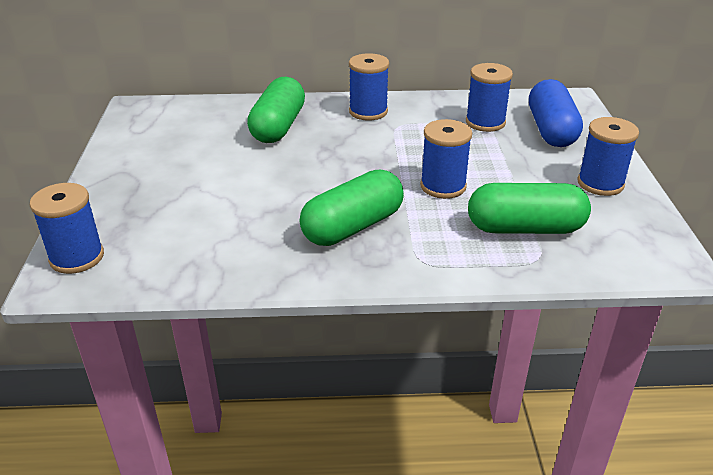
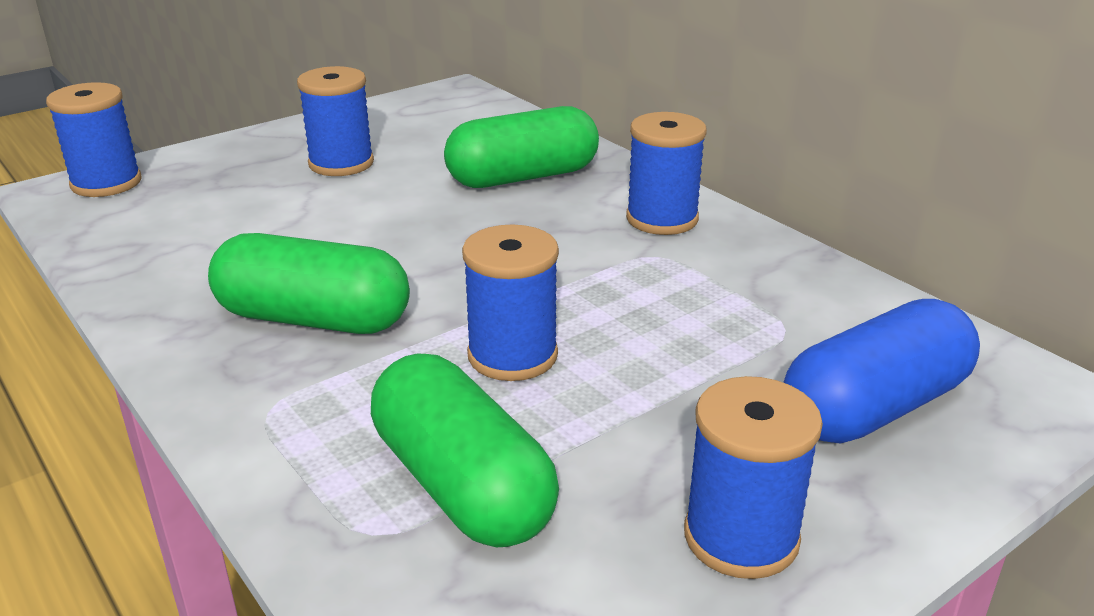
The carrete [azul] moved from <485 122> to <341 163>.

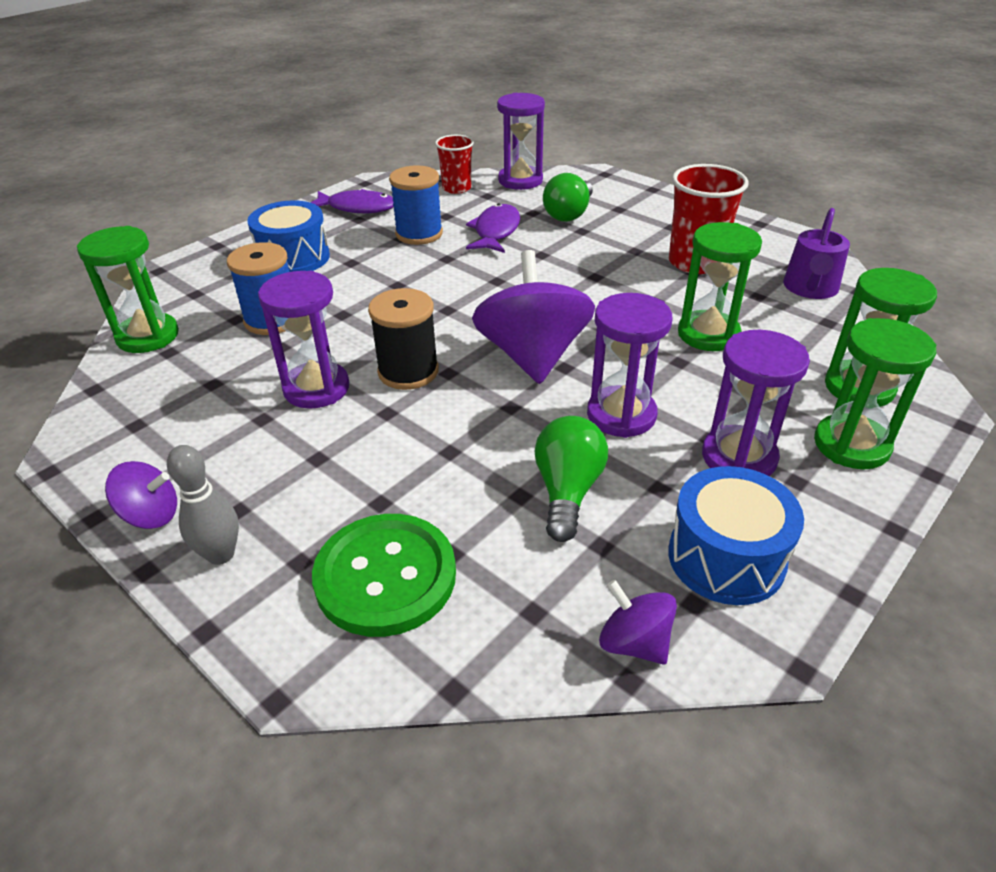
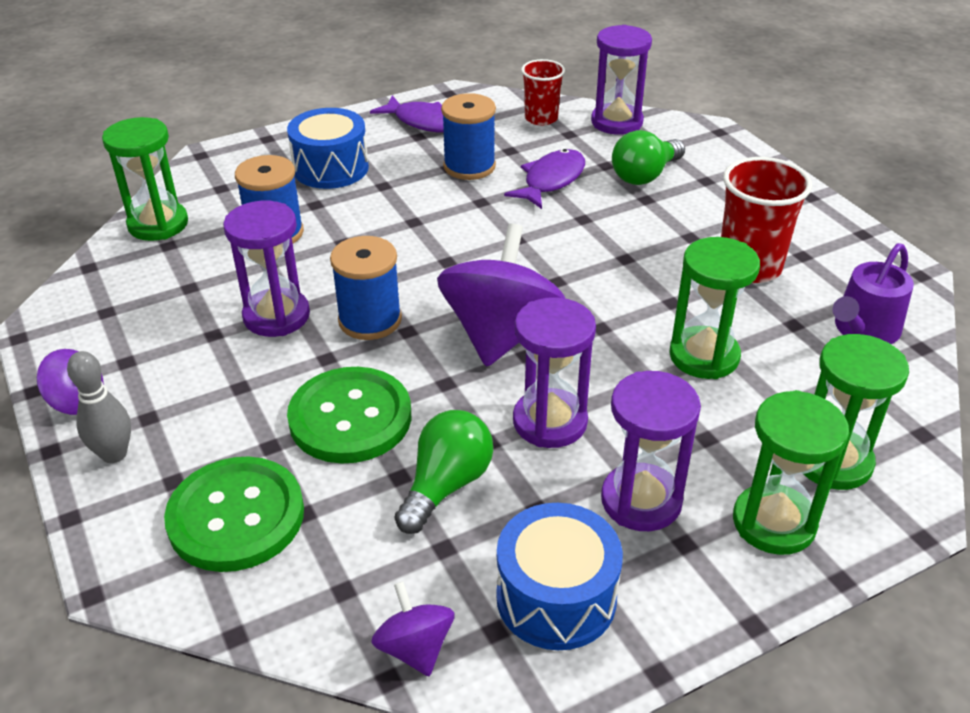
The carrete [negro] at <408 371> became the carrete [azul] at <370 320>.
The botón [verde] at <350 418> appeared.

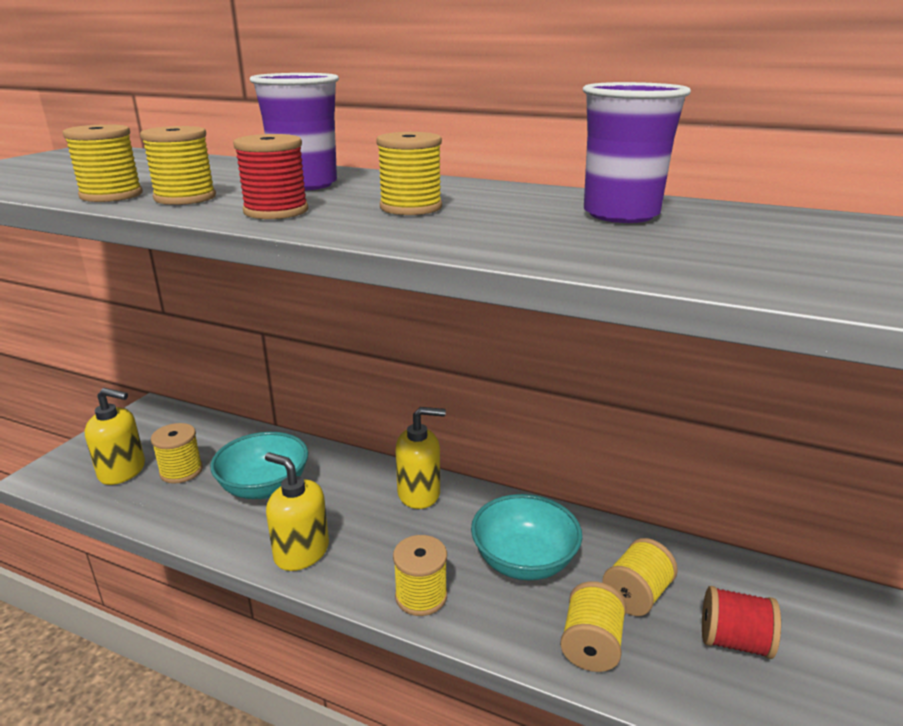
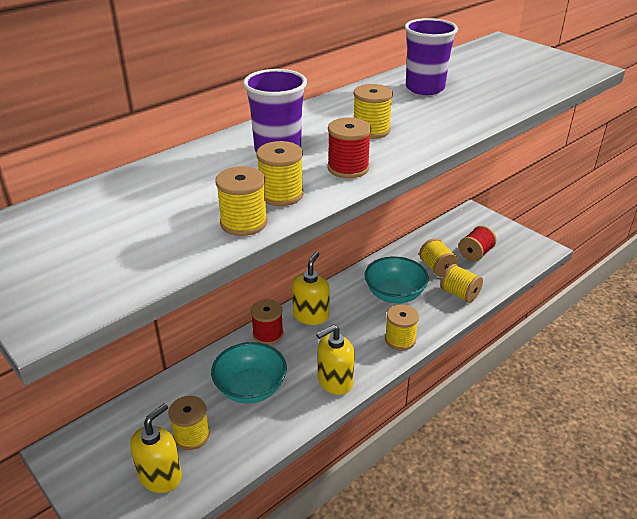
The carrete [rojo] at <268 334> appeared.

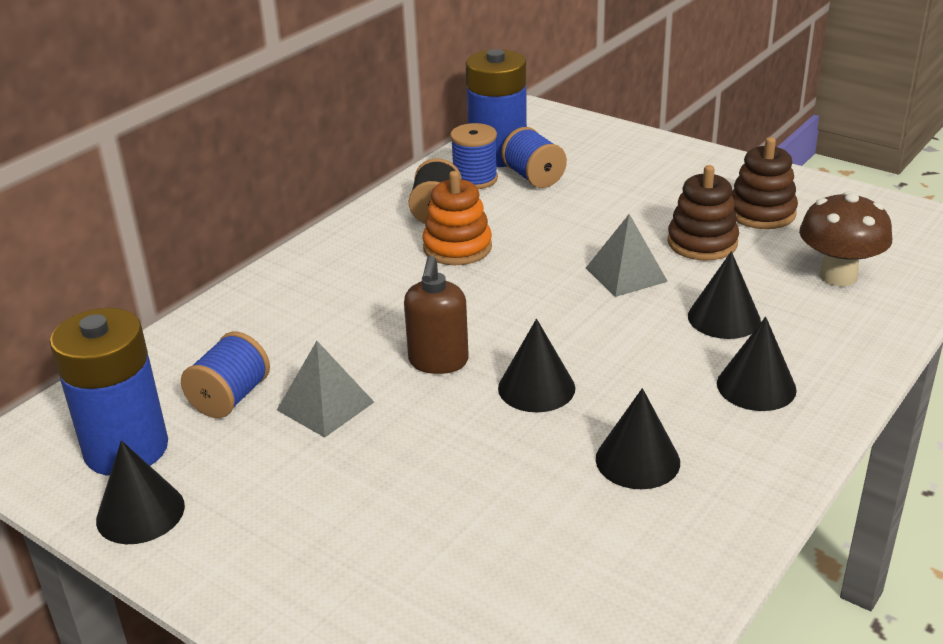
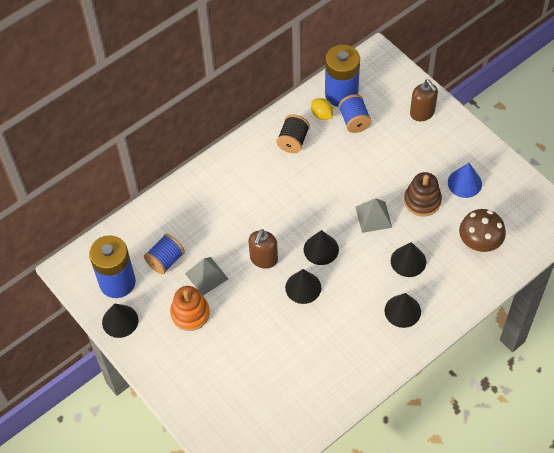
The juguete apilable [naranja] moved from <457 248> to <190 313>.
The carrete [azul] at <475 179> was replaced by the limón [amarillo] at <322 115>.
The cono [negro] moved from <637 460> to <321 249>.
The juguete apilable [marrón] at <761 213> was replaced by the cono [azul] at <464 183>.
The dispensador de jabón [marrón] at <422 113> appeared.

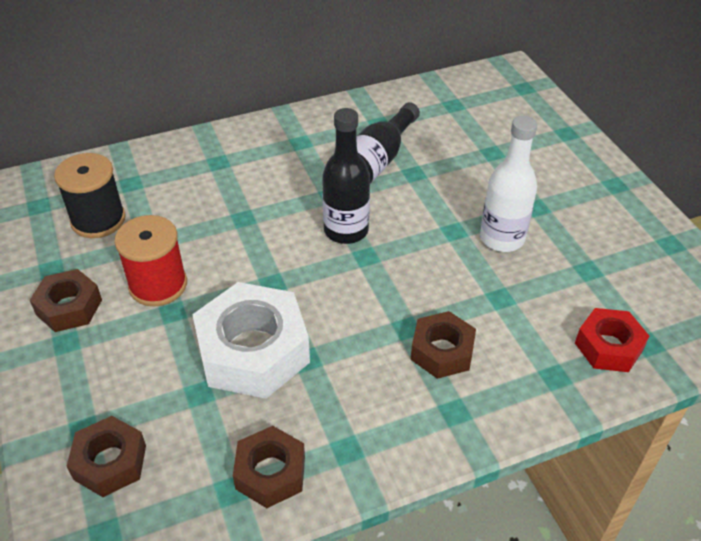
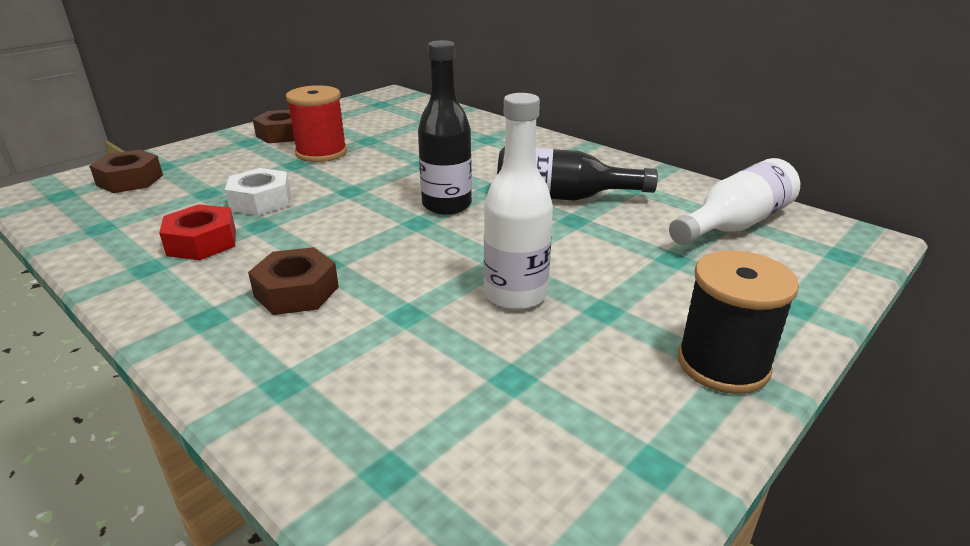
The carrete [negro] moved from <98 220> to <723 364>.
The tuerca [blanco] at <253 351> changed to 0.58 times the size.
The tuerca [marrón] at <270 472> disappeared.
The tuerca [rojo] moved from <608 346> to <202 242>.
The botella [blanco] at <733 225> appeared.

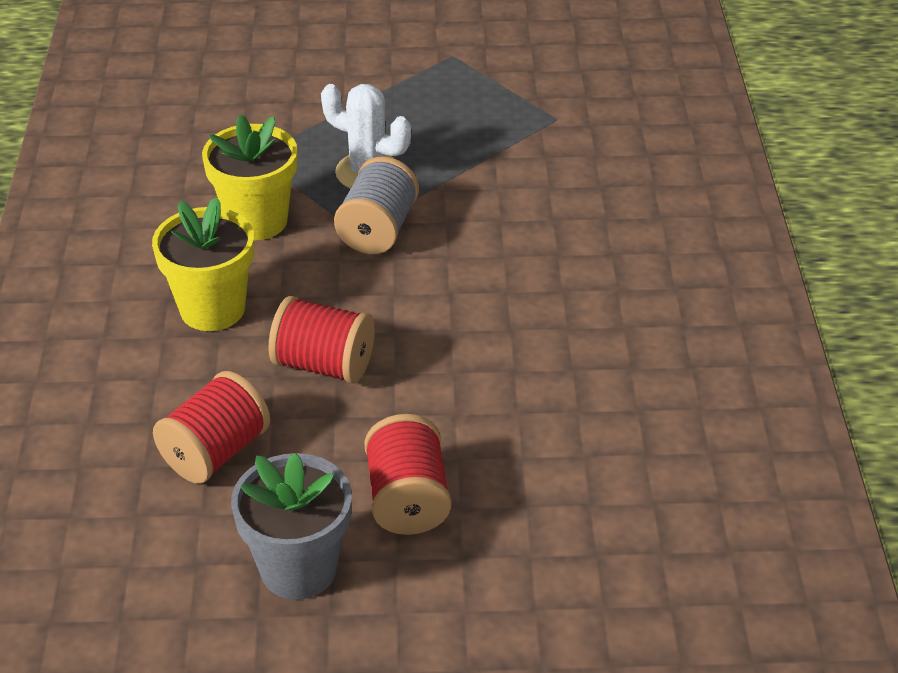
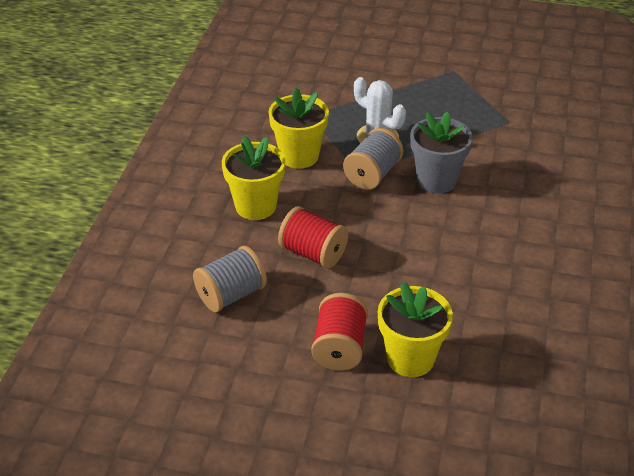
The carrete [rojo] at <215 452> became the carrete [gris] at <231 295>.
The maceta [gris] moved from <298 569> to <436 180>.
The maceta [amarillo] at <410 358> appeared.

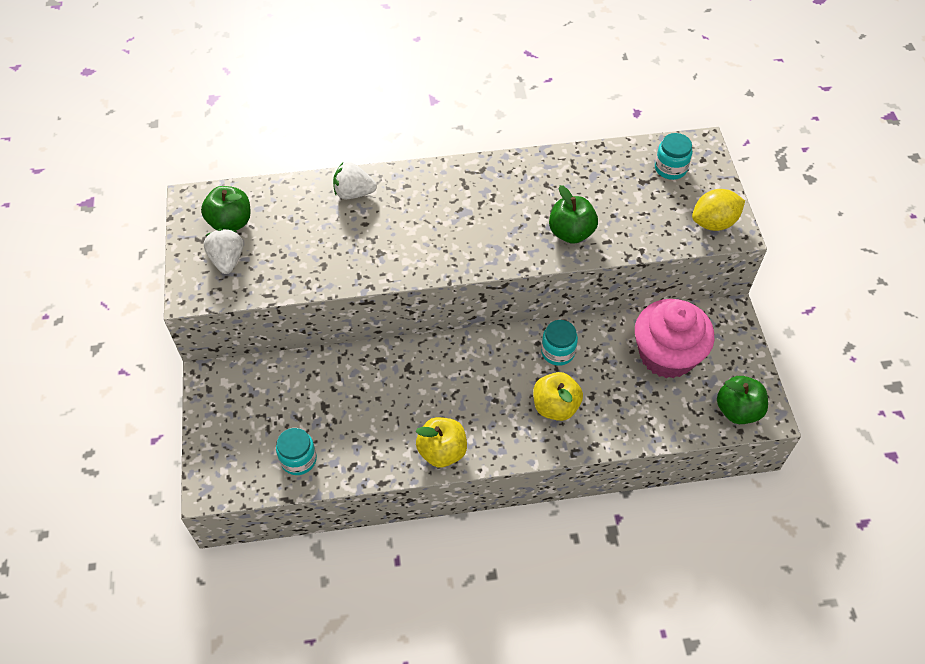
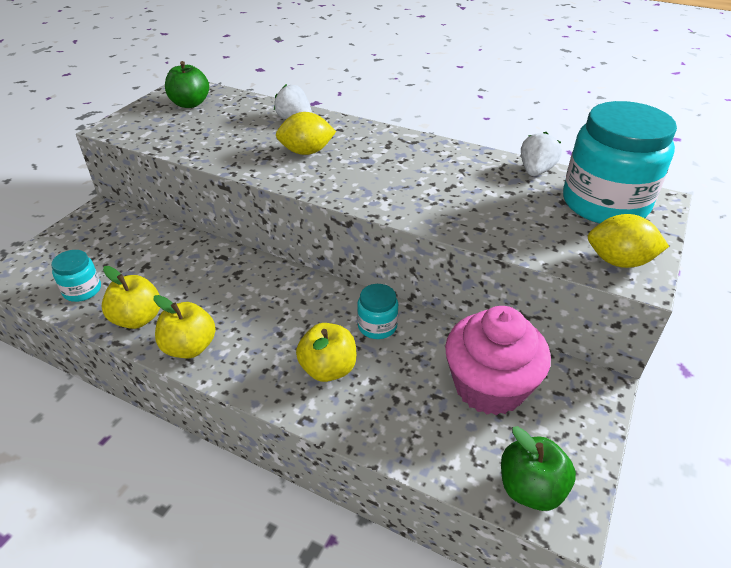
The fresa [blanco] moved from <227 260> to <535 171>.
The manzana [verde] at <571 233> disappeared.
The tarro [turquesa] at <670 168> changed to 2.18 times the size.
The manzana [amarillo] at <137 319> appeared.
The limón [amarillo] at <306 152> appeared.

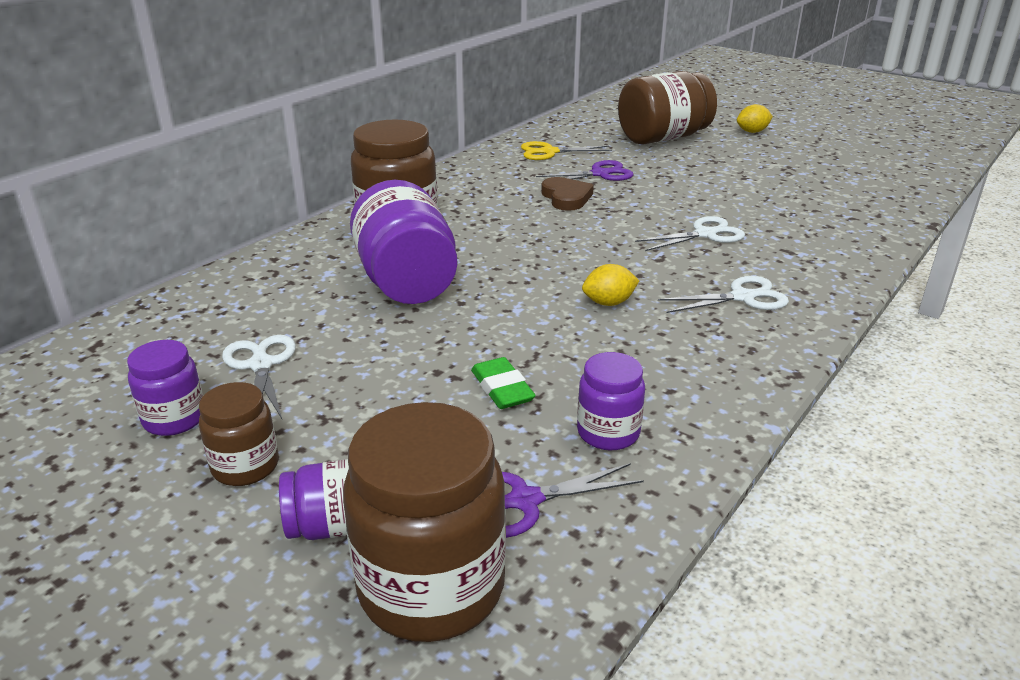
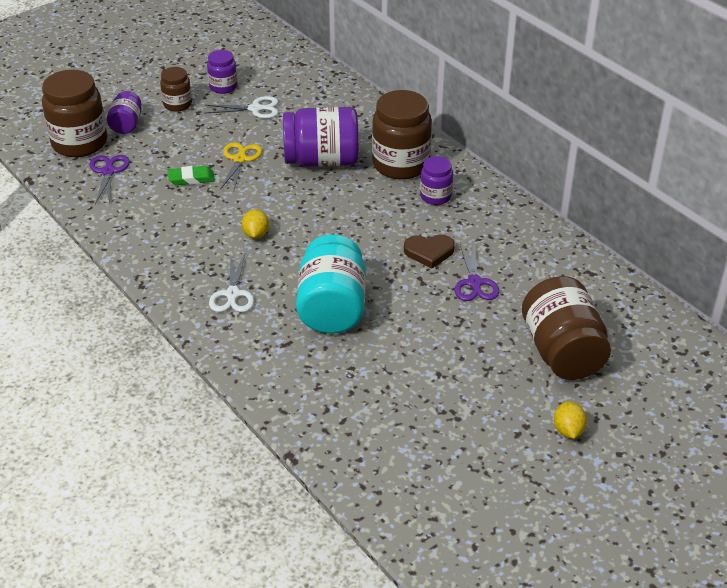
The tijeras [amarillo] moved from <549 152> to <240 159>.
The tarro [morado] moved from <608 433> to <435 196>.
The tijeras [blanco] at <705 234> was replaced by the tarro [turquesa] at <332 308>.

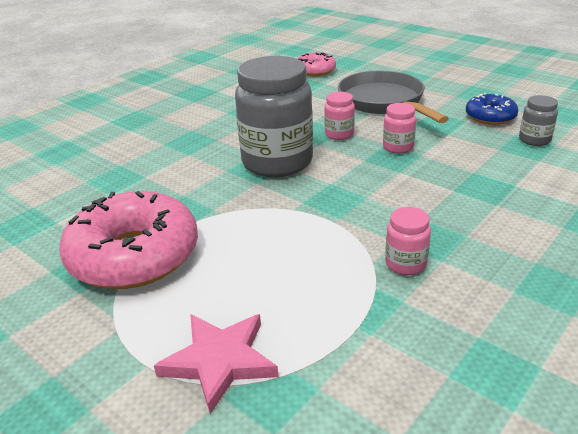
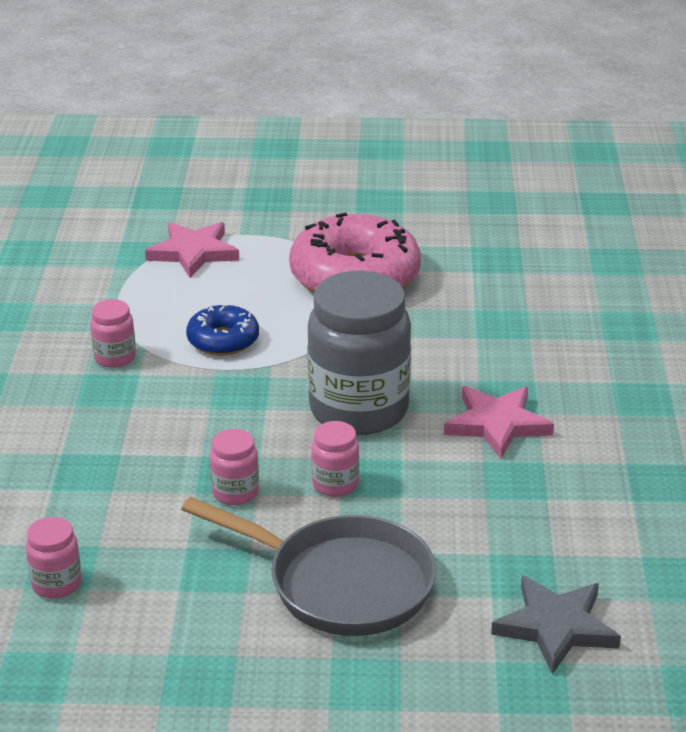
The rosquilla [rosa] at <315 71> was replaced by the estrella [gris] at <556 627>.
The rosquilla [azul] moved from <490 117> to <223 340>.
The tarro [gris] at <534 140> became the tarro [rosa] at <56 584>.
The estrella [rosa] at <497 424> appeared.

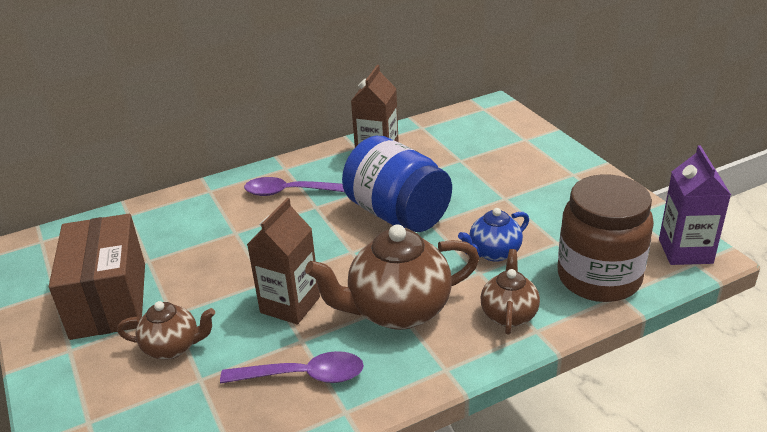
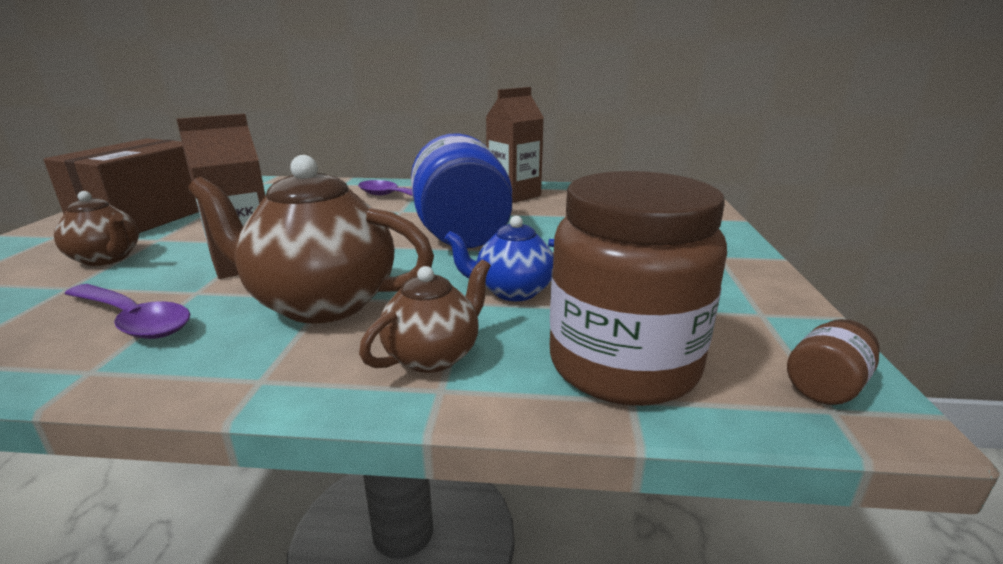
The cartón de leche [morado] at <685 251> was replaced by the tarro [marrón] at <825 386>.

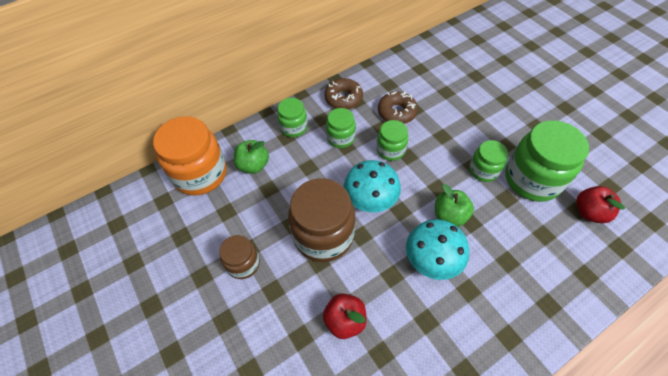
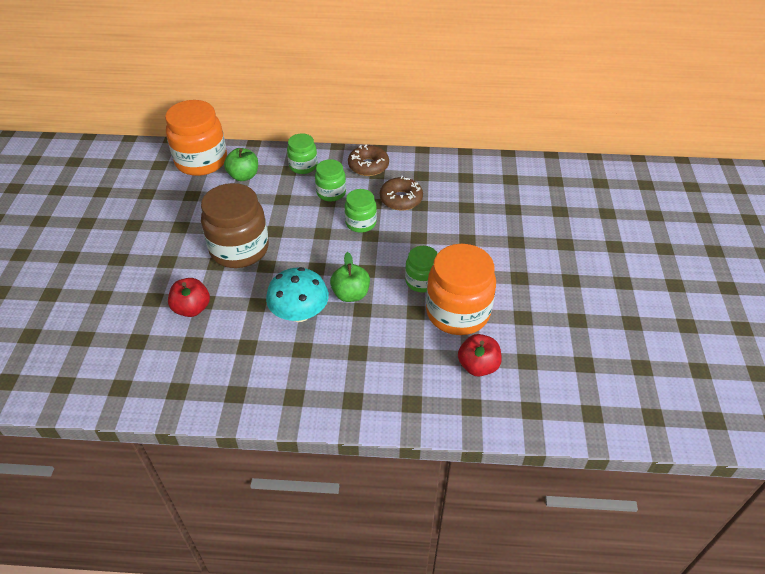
The tarro [marrón] at <243 263> disappeared.
The seta [turquesa] at <370 199> disappeared.
The tarro [verde] at <532 179> became the tarro [naranja] at <457 312>.

